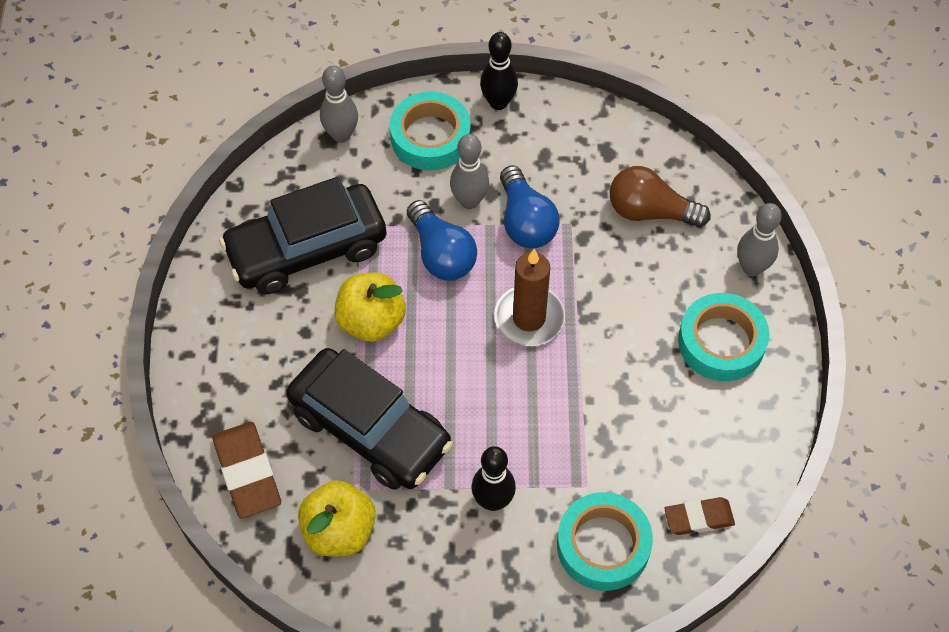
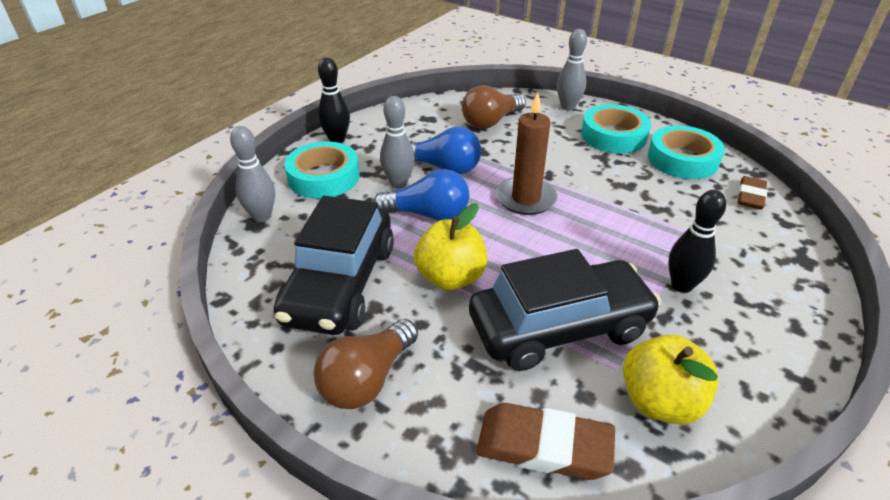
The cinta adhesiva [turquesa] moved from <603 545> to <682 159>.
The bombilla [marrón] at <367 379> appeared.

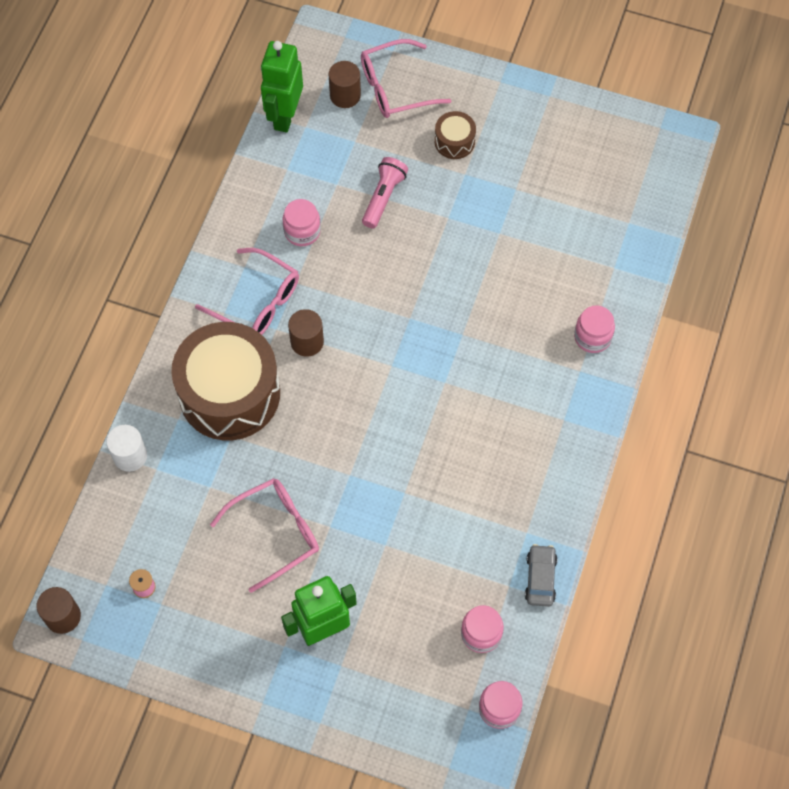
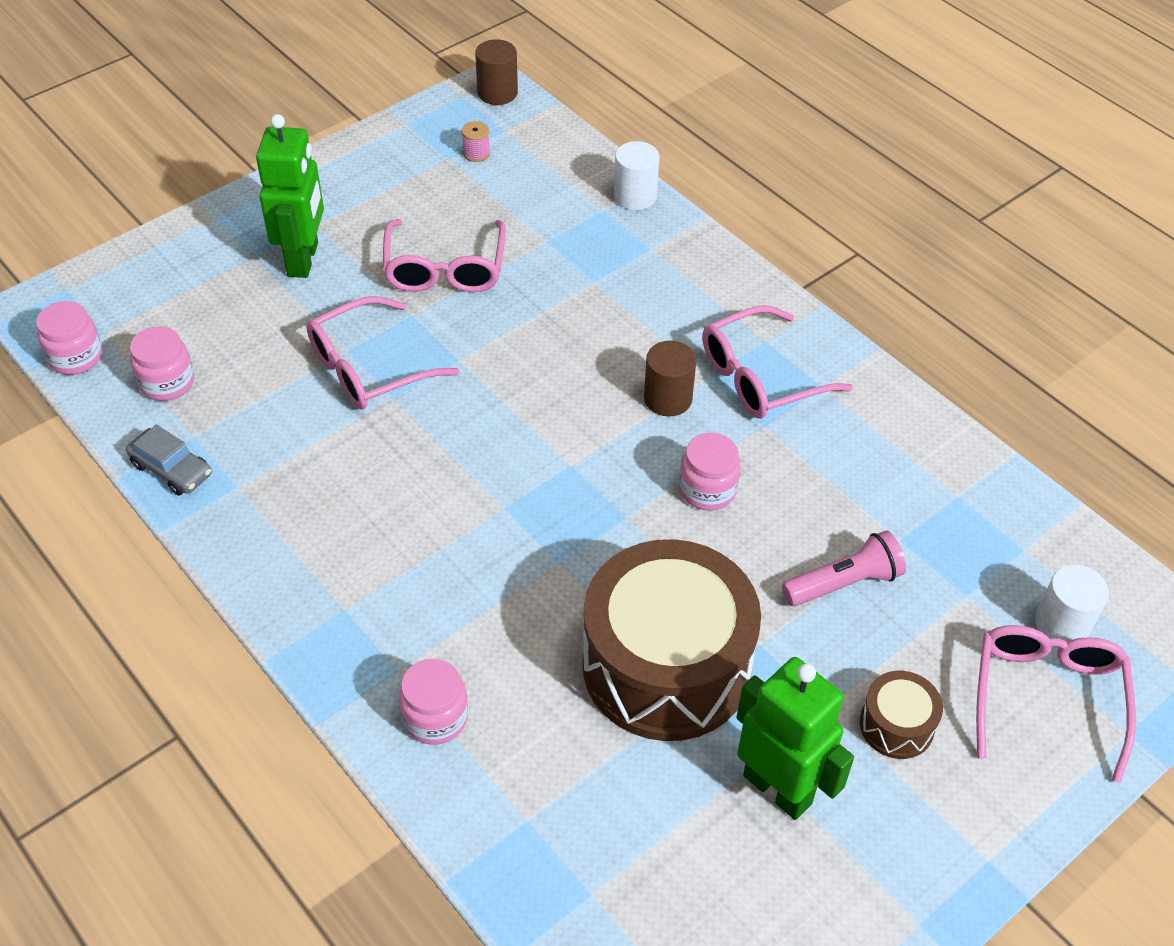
The tambor [marrón] moved from <229 393> to <666 666>.
The robot [verde] moved from <284 116> to <778 788>.
The tarro [rosa] moved from <302 231> to <707 490>.
The cilindro [marrón] at <345 95> became the cilindro [blanco] at <1062 624>.
The lámpara de mano [rosa] at <383 197> turned 75 degrees counterclockwise.
The gafas [rosa] at <368 368> appeared.

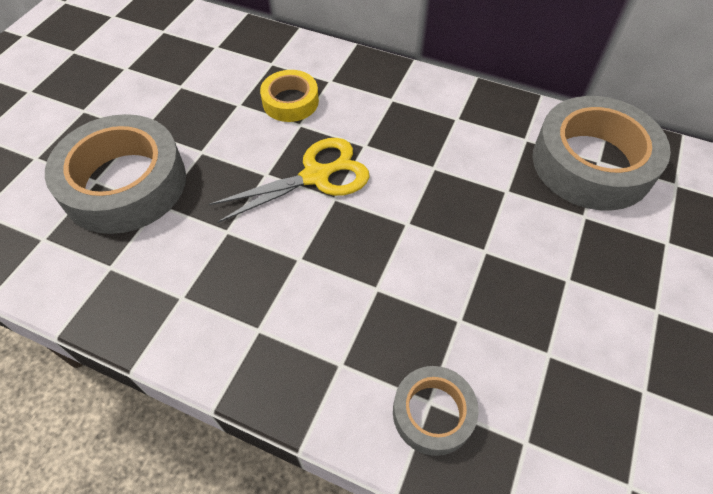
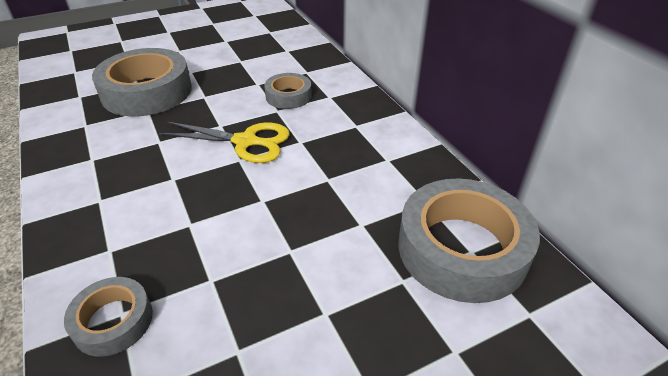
The cinta adhesiva [amarillo] at <290 101> became the cinta adhesiva [gris] at <288 96>.

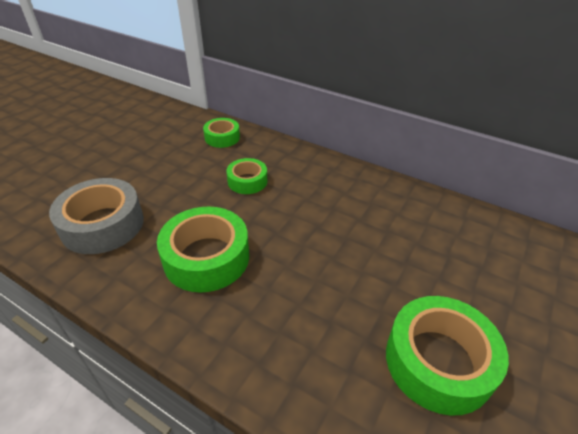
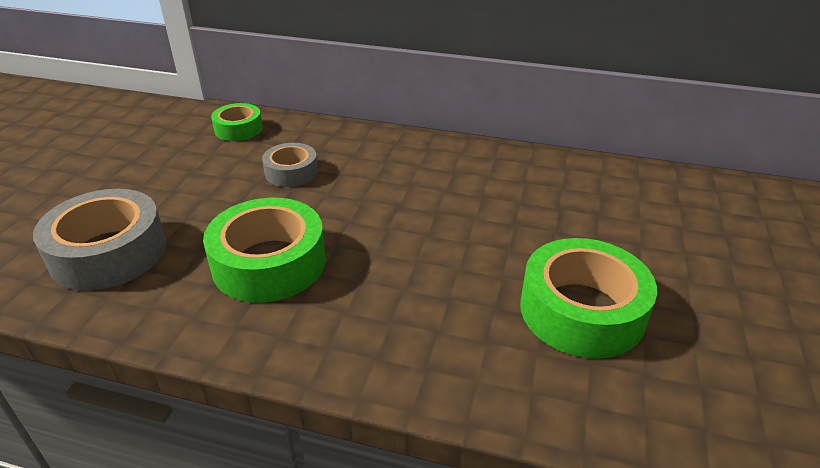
The cinta adhesiva [verde] at <247 181> became the cinta adhesiva [gris] at <291 172>.

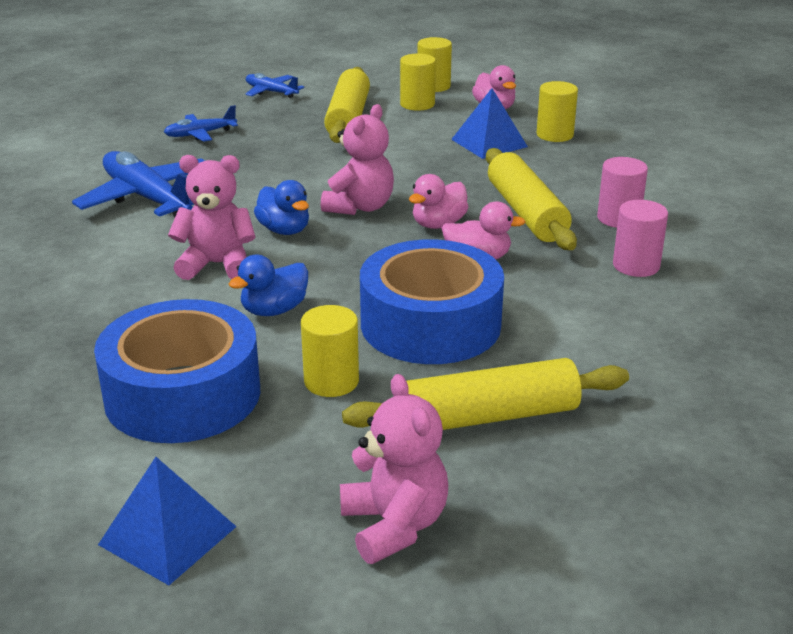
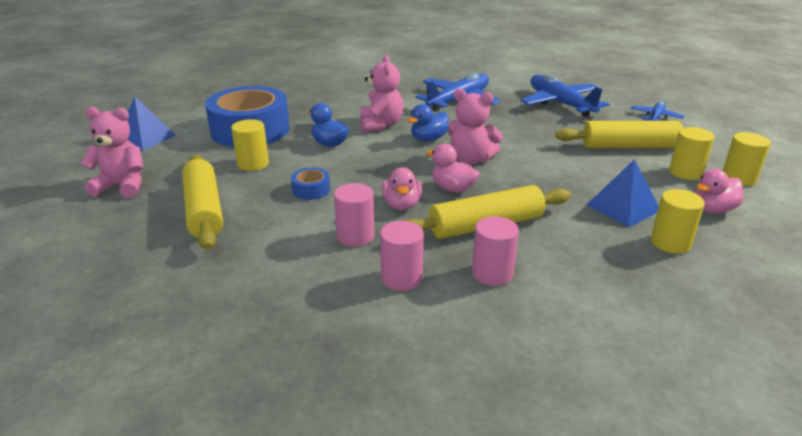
The avión [azul] at <200 134> changed to 1.88 times the size.
The osito [rosa] at <394 525> turned 150 degrees counterclockwise.
The cinta adhesiva [azul] at <430 324> changed to 0.41 times the size.
The cilindro [rosa] at <355 236> appeared.

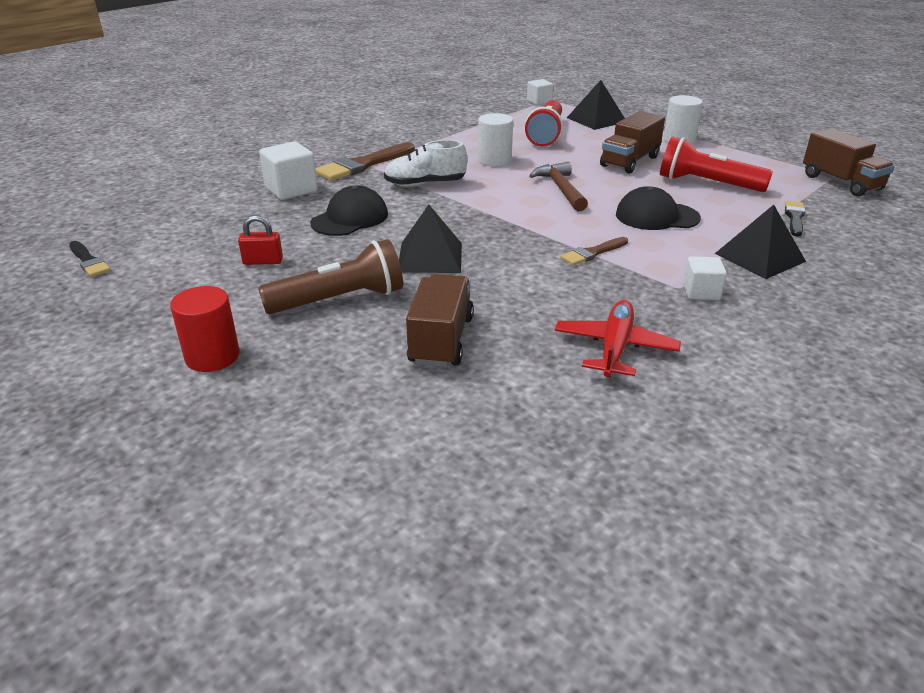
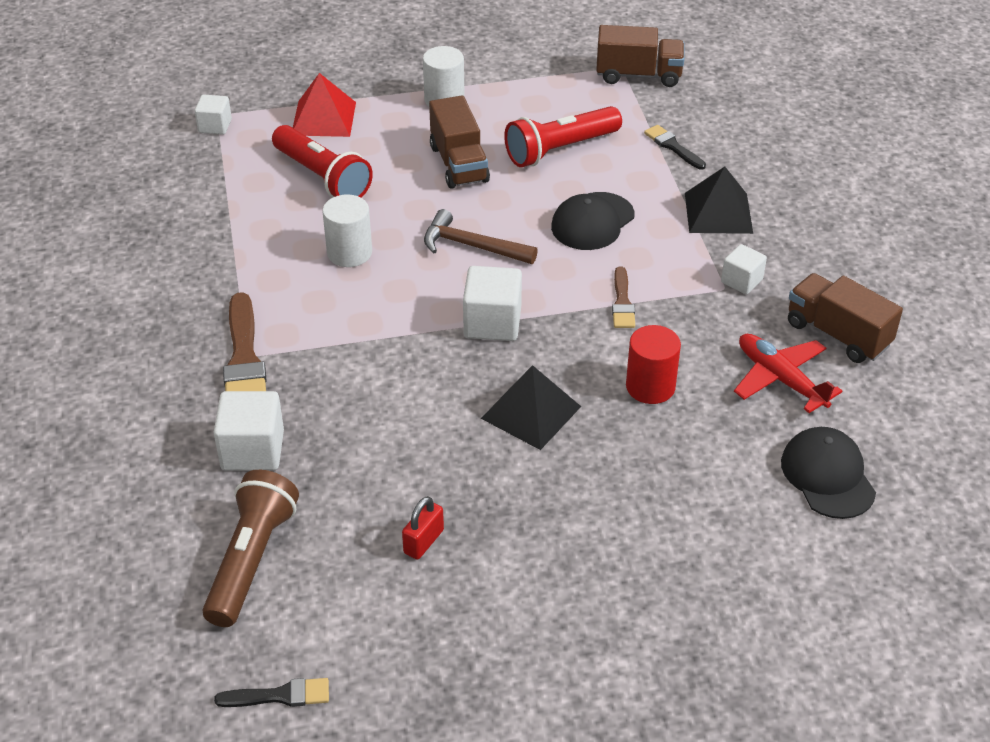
The cilindro [rojo] moved from <212 356> to <650 386>.
The lámpara de mano [marrón] moved from <339 300> to <251 560>.
The gorra [negro] moved from <350 218> to <827 476>.
The zapato [blanco] at <425 184> disappeared.
The camión [marrón] moved from <441 340> to <837 334>.
The pirámide [negro] at <596 119> became the pirámide [rojo] at <323 118>.
The cubo [blanco] at <492 323> appeared.

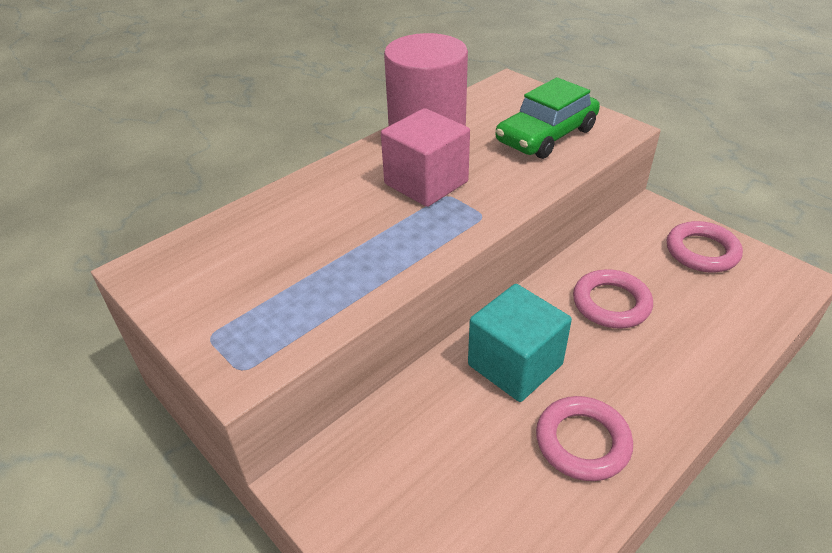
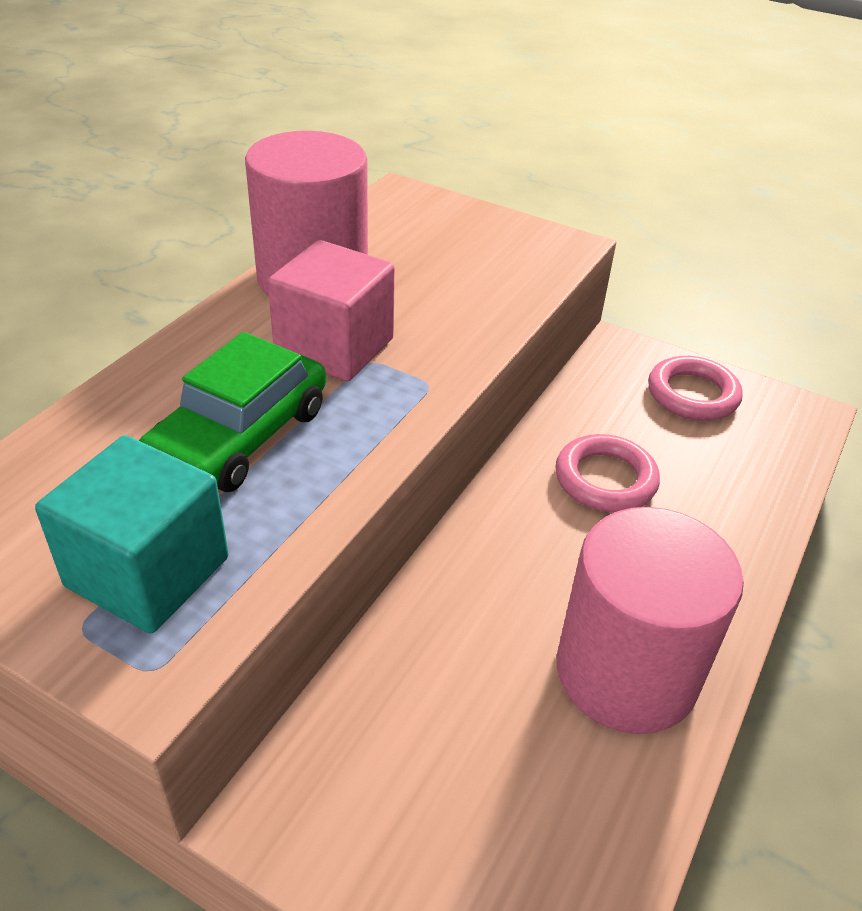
The cubo [turquesa] moved from <515 364> to <148 572>.
The coche [verde] moved from <546 135> to <239 436>.
The anillo [rosa] at <582 442> was replaced by the cilindro [rosa] at <626 672>.

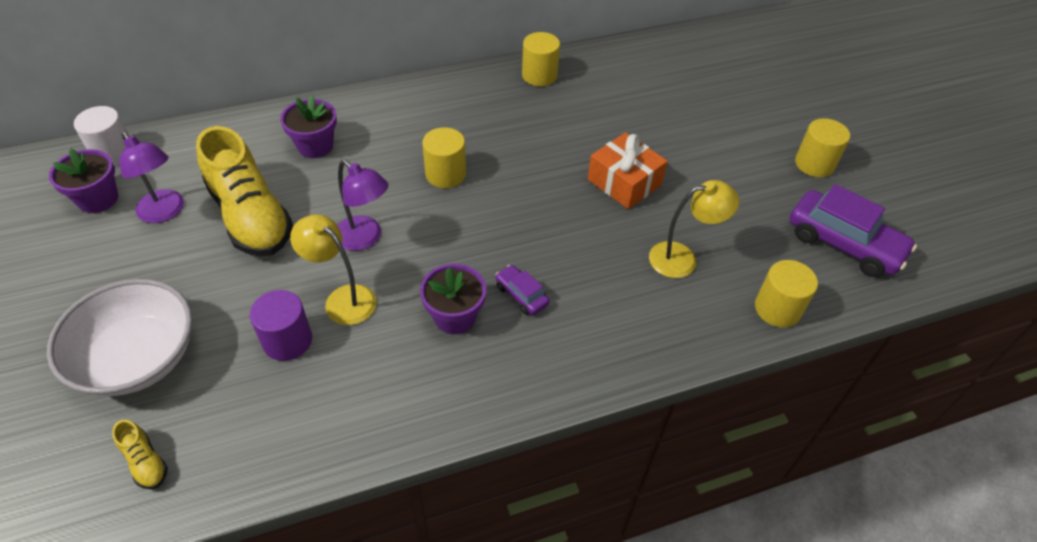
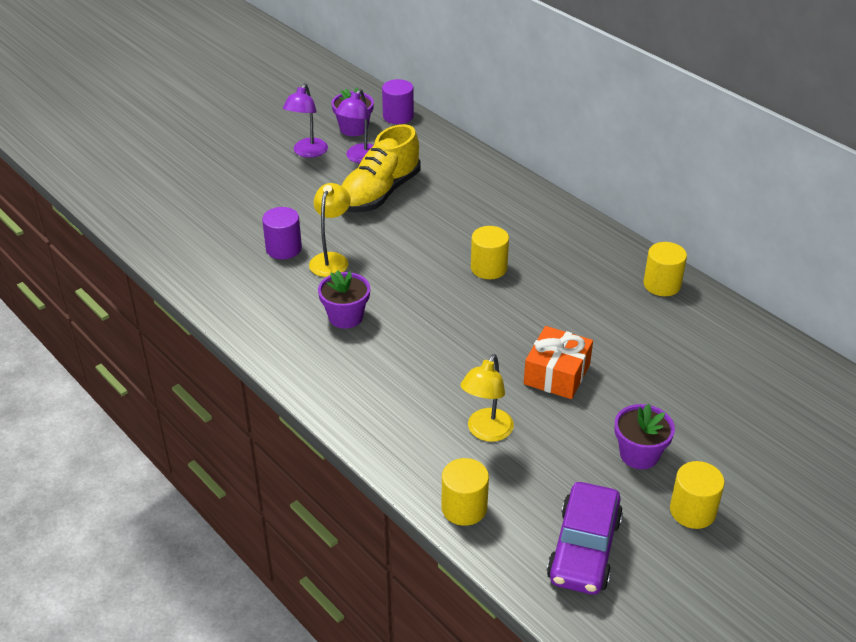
The cuenco [blanco] at <138 358> disappeared.
The cilindro [blanco] at <113 153> became the cilindro [morado] at <398 116>.
The zapato [amarillo] at <145 462> disappeared.
The maceta [morado] moved from <315 146> to <639 454>.
The lámpara [morado] moved from <365 239> to <307 152>.
The coche [morado] at <521 295> disappeared.
The lámpara [amarillo] at <682 258> turned 60 degrees clockwise.

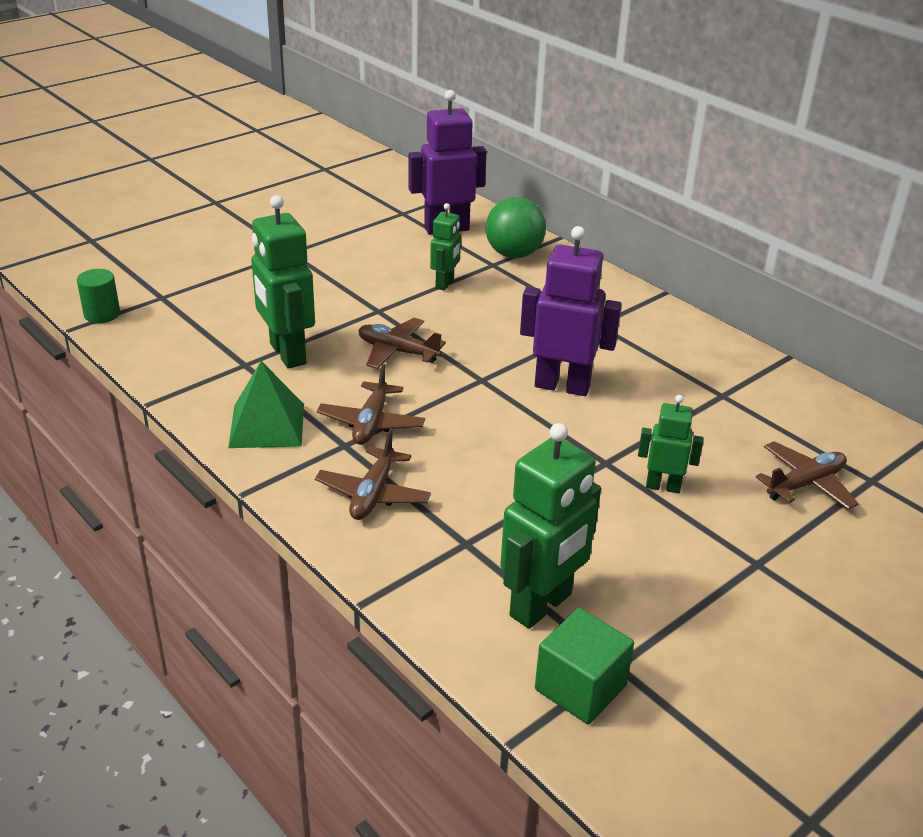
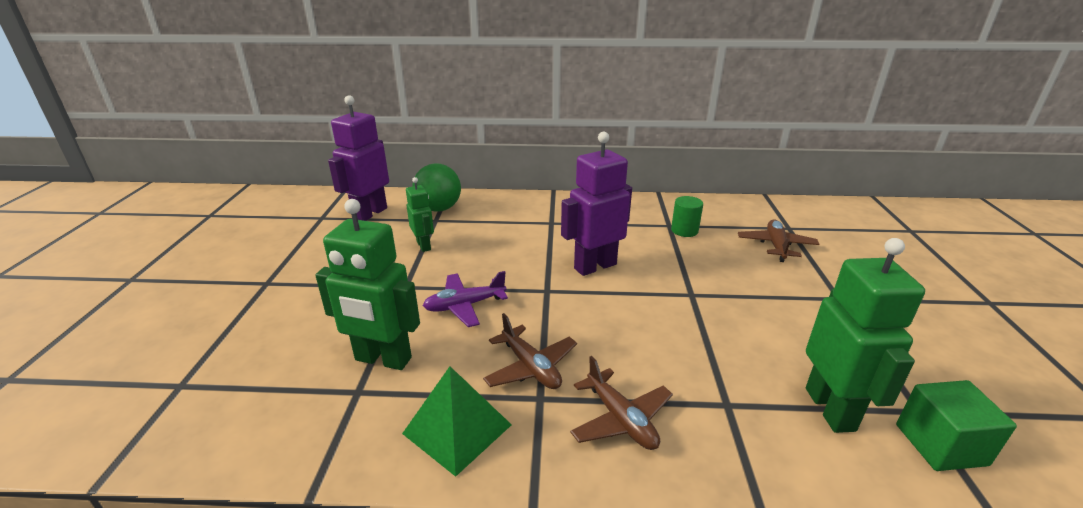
The cilindro [verde] moved from <102 314> to <684 230>.
The avión [marrón] at <397 351> became the avión [morado] at <464 306>.
The robot [verde] at <663 486> disappeared.

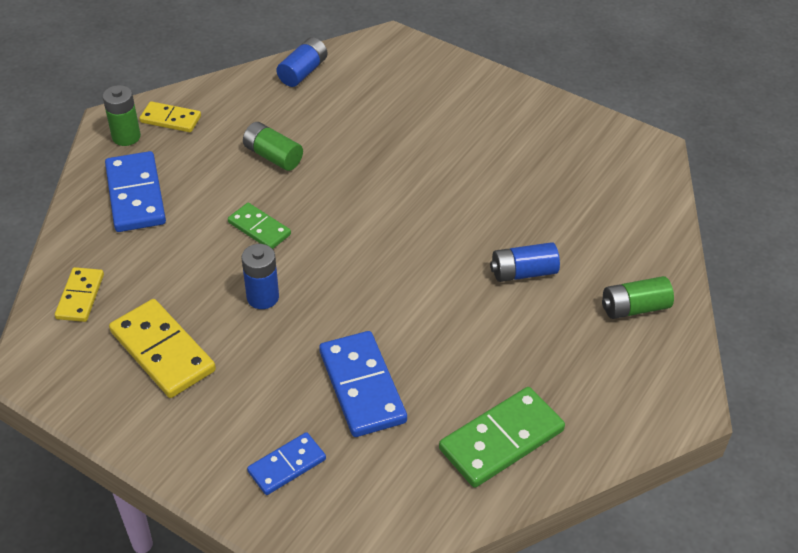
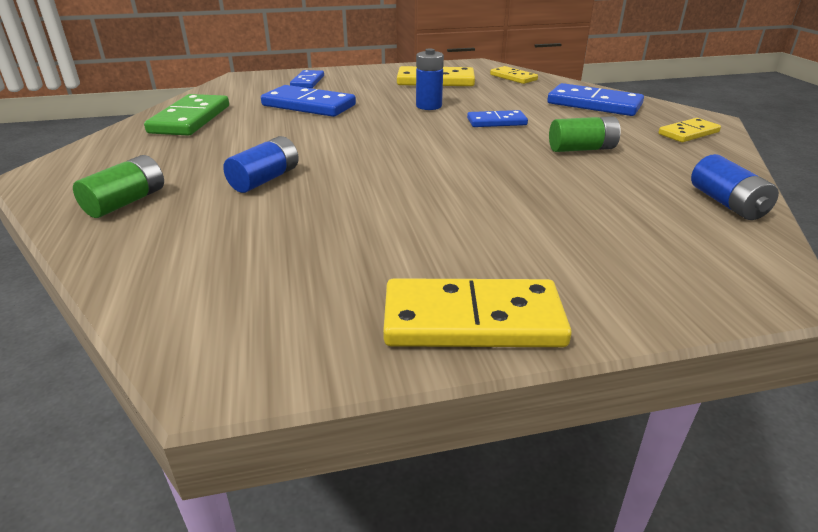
The pila [verde] at <126 137> disappeared.
The ficha de dominó [verde] at <259 228> became the ficha de dominó [azul] at <496 122>.
The ficha de dominó [amarillo] at <472 320> appeared.

